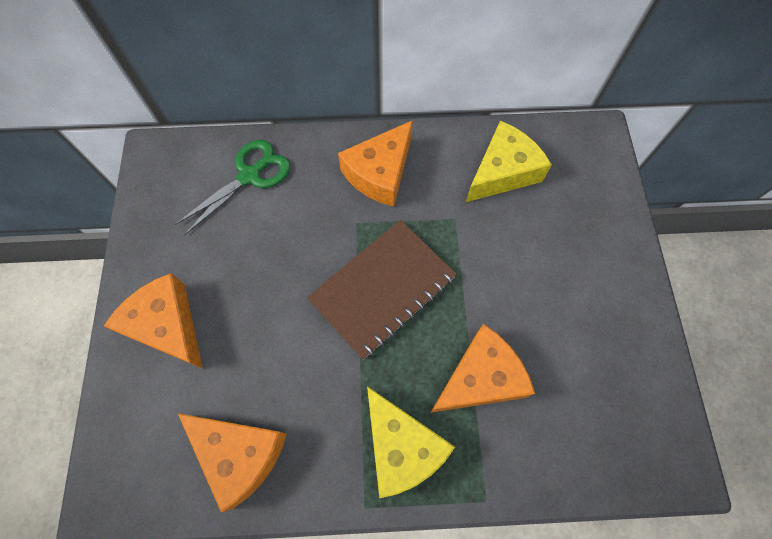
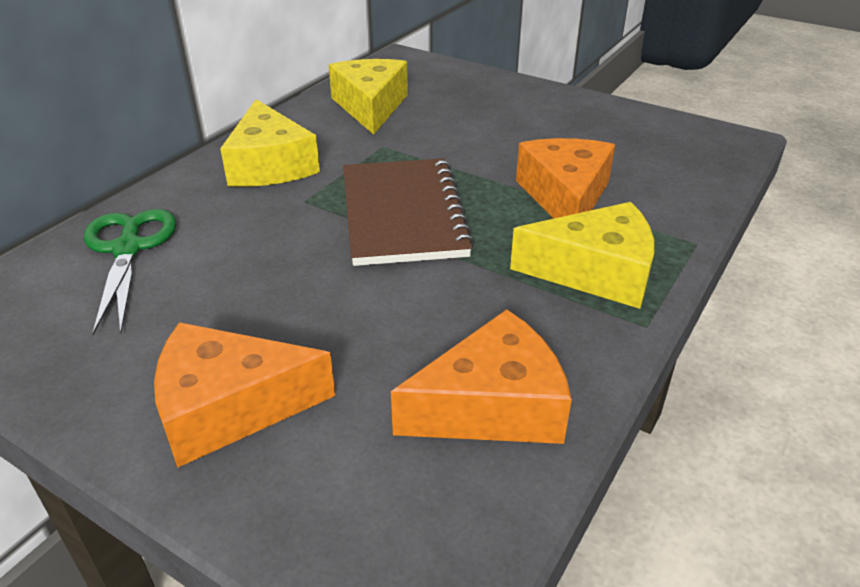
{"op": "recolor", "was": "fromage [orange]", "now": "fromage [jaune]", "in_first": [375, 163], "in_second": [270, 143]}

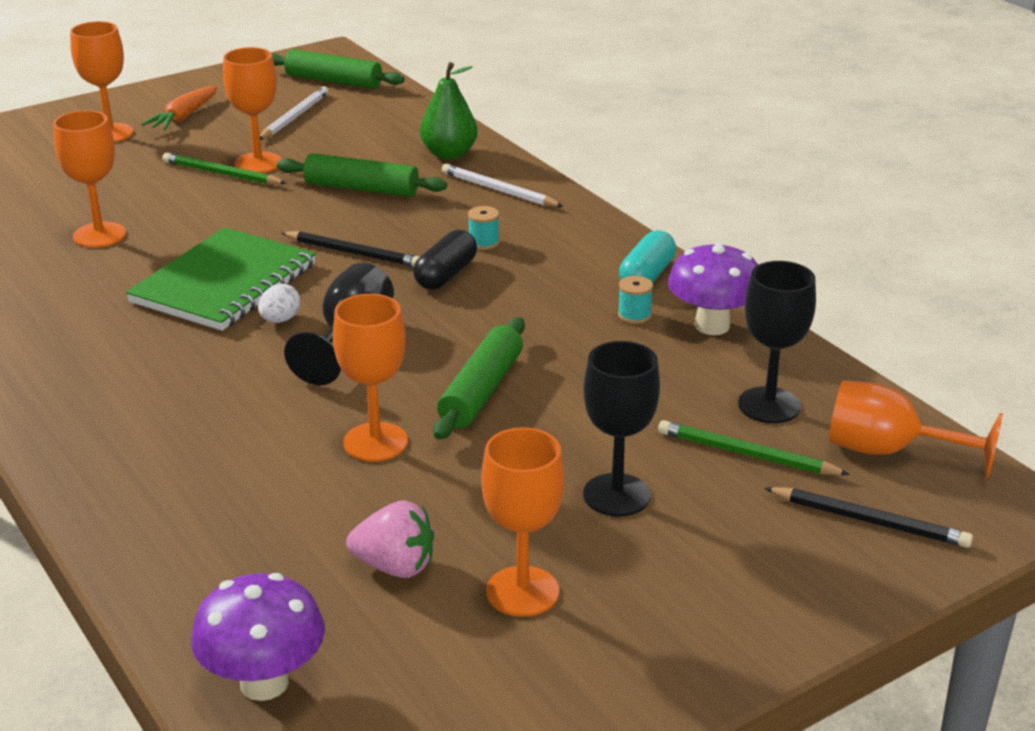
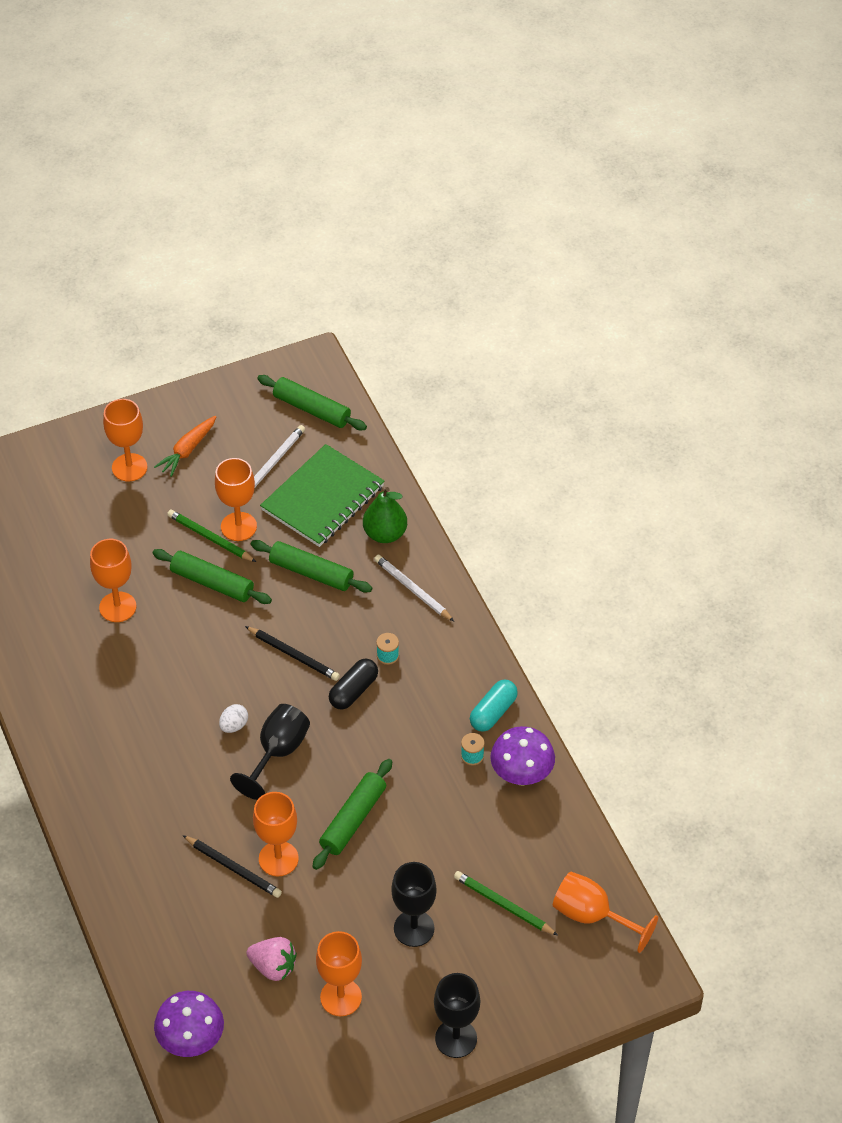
{"op": "insert", "now": "rouleau à pâtisserie [vert]", "in_second": [212, 576]}
{"op": "move", "was": "crayon [noir]", "in_first": [868, 517], "in_second": [232, 866]}
{"op": "move", "was": "carnet [vert]", "in_first": [221, 279], "in_second": [322, 495]}
{"op": "move", "was": "verre à pied [noir]", "in_first": [777, 342], "in_second": [457, 1015]}

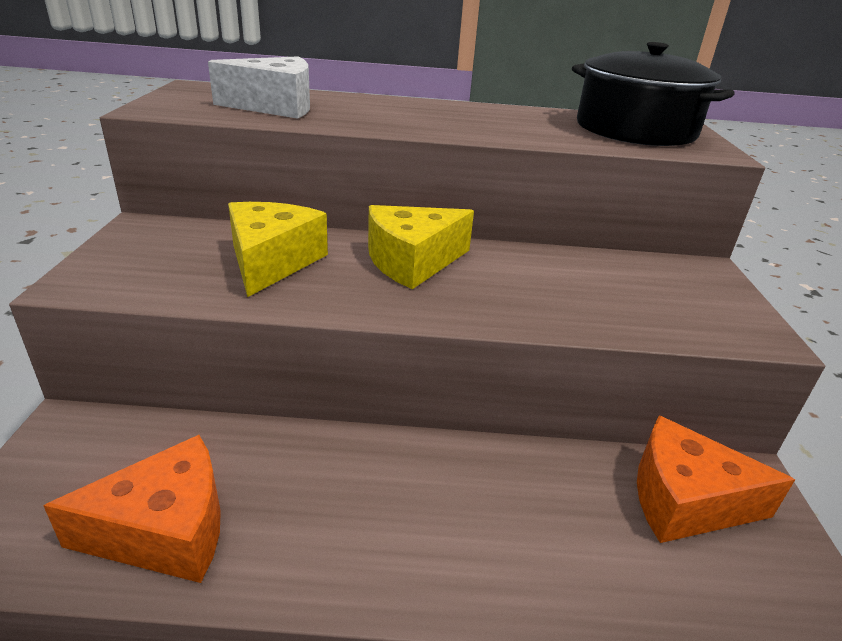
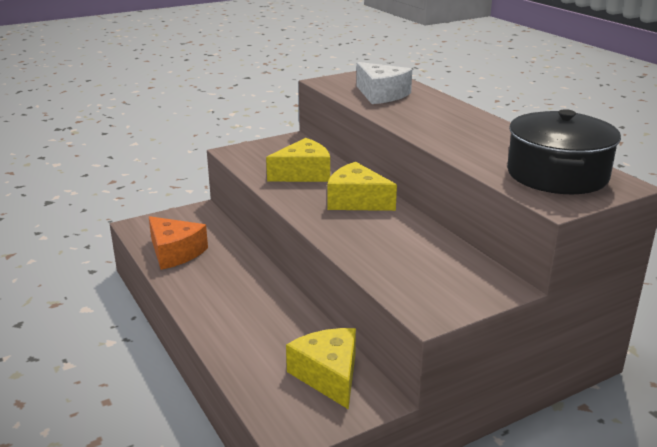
{"op": "recolor", "was": "fromage [orange]", "now": "fromage [jaune]", "in_first": [716, 479], "in_second": [321, 369]}

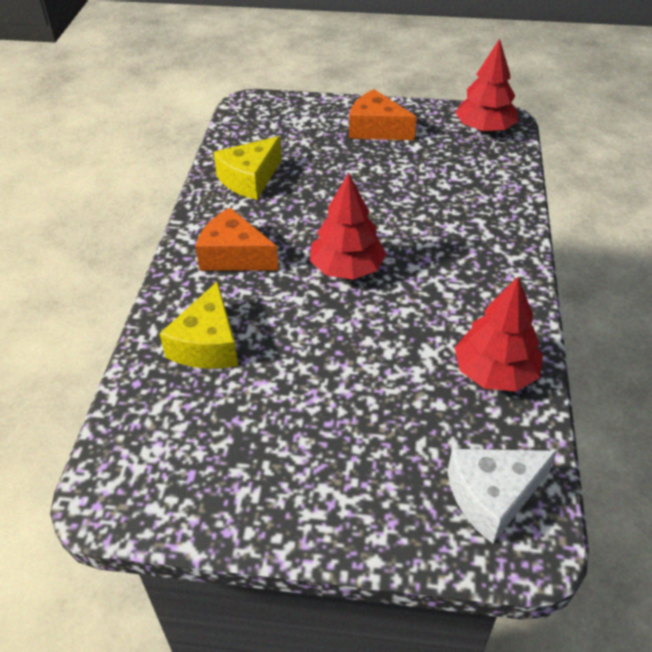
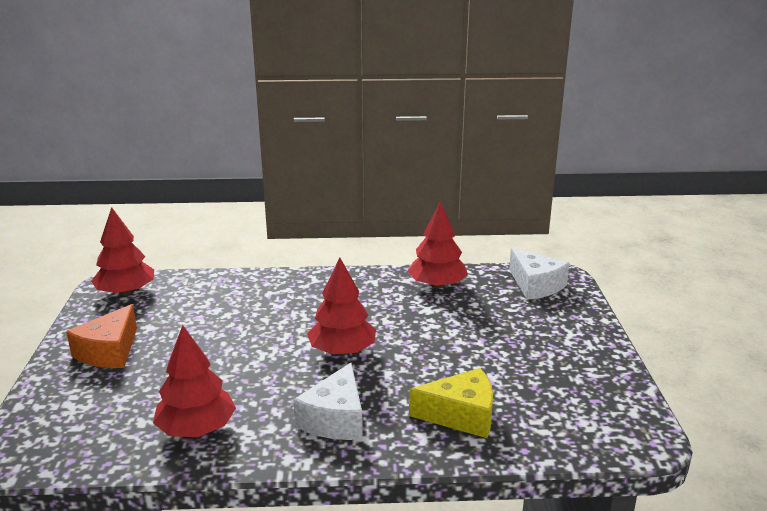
{"op": "replace", "was": "fromage [jaune]", "now": "arbre [rouge]", "in_first": [248, 168], "in_second": [194, 381]}
{"op": "recolor", "was": "fromage [orange]", "now": "fromage [blanc]", "in_first": [237, 239], "in_second": [328, 401]}

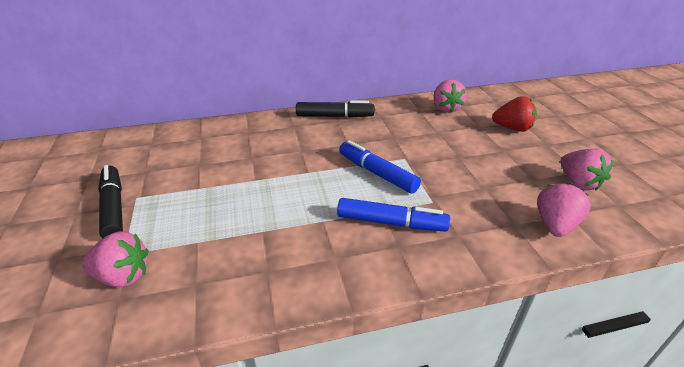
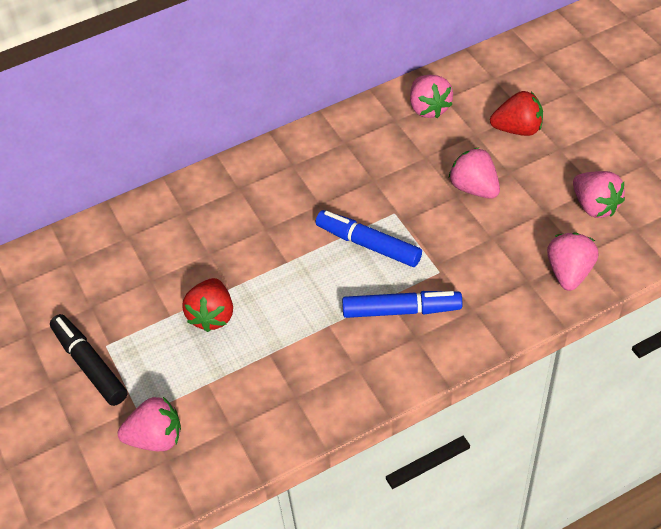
{"op": "insert", "now": "fraise [rouge]", "in_second": [207, 305]}
{"op": "insert", "now": "fraise [rose]", "in_second": [474, 173]}
{"op": "delete", "was": "feutre [noir]", "in_first": [335, 109]}

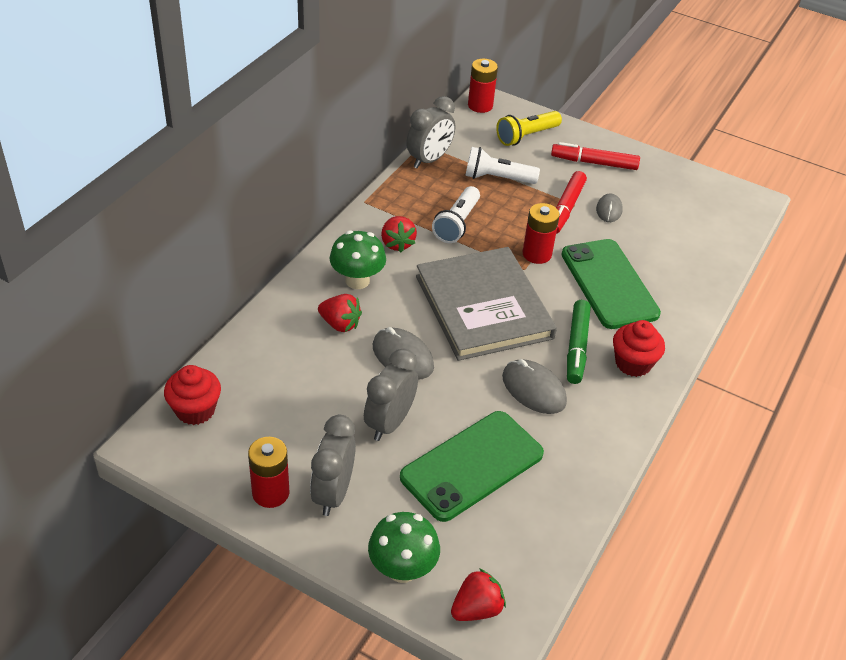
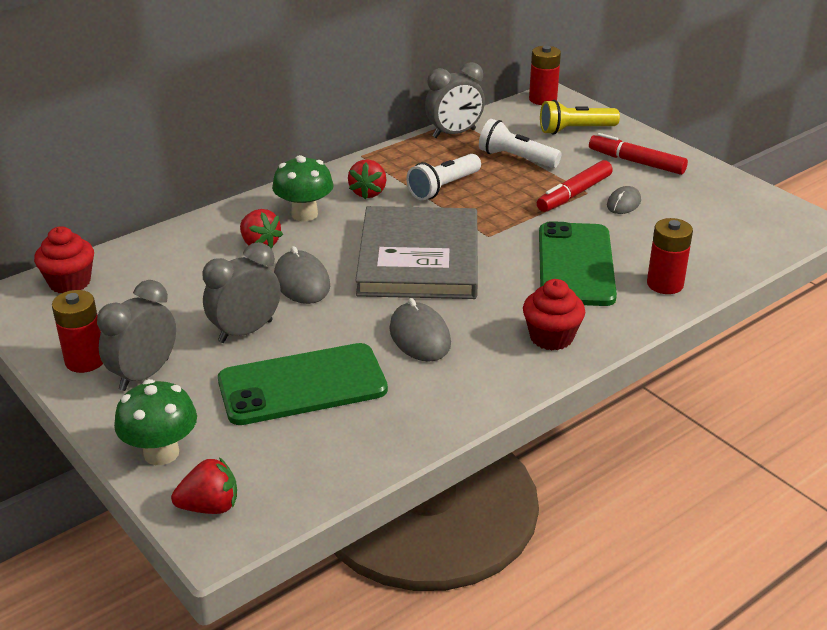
{"op": "move", "was": "pile [rouge]", "in_first": [541, 233], "in_second": [670, 256]}
{"op": "delete", "was": "feutre [vert]", "in_first": [579, 342]}

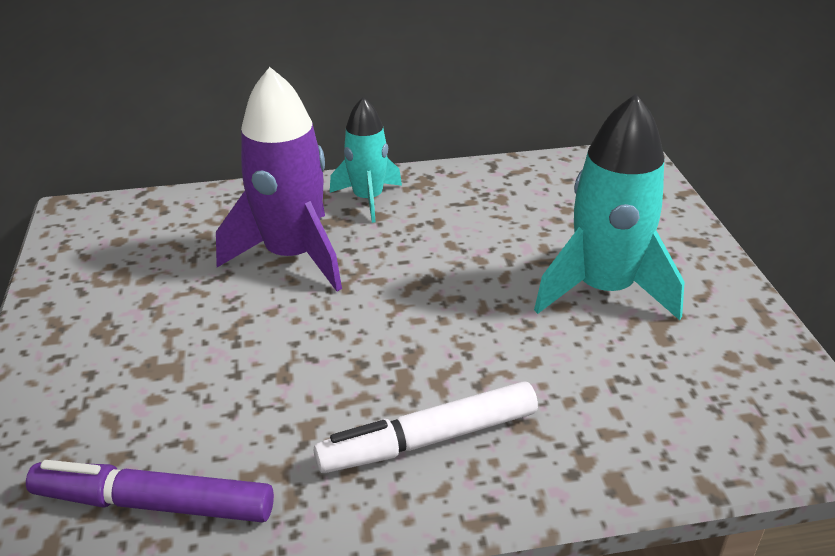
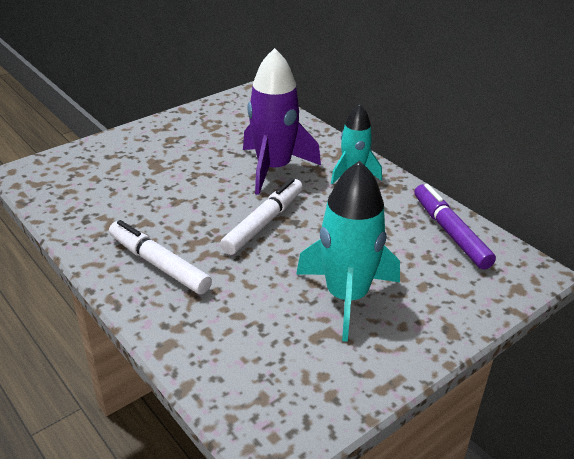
{"op": "insert", "now": "feutre [blanc]", "in_second": [261, 216]}
{"op": "move", "was": "feutre [violet]", "in_first": [150, 491], "in_second": [455, 227]}

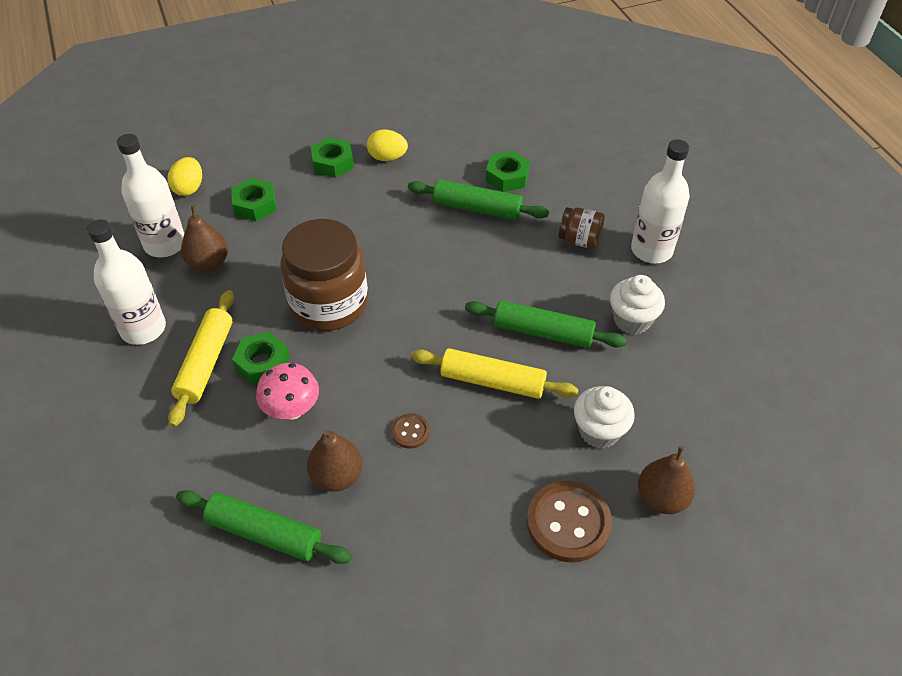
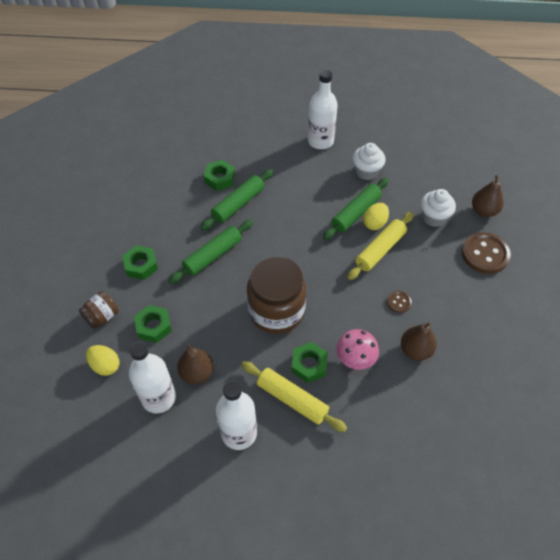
{"op": "move", "was": "bocal [marron]", "in_first": [582, 228], "in_second": [99, 310]}
{"op": "move", "was": "rouleau à pâtisserie [vert]", "in_first": [264, 527], "in_second": [210, 252]}
{"op": "move", "was": "œuf [jaune]", "in_first": [387, 145], "in_second": [376, 216]}

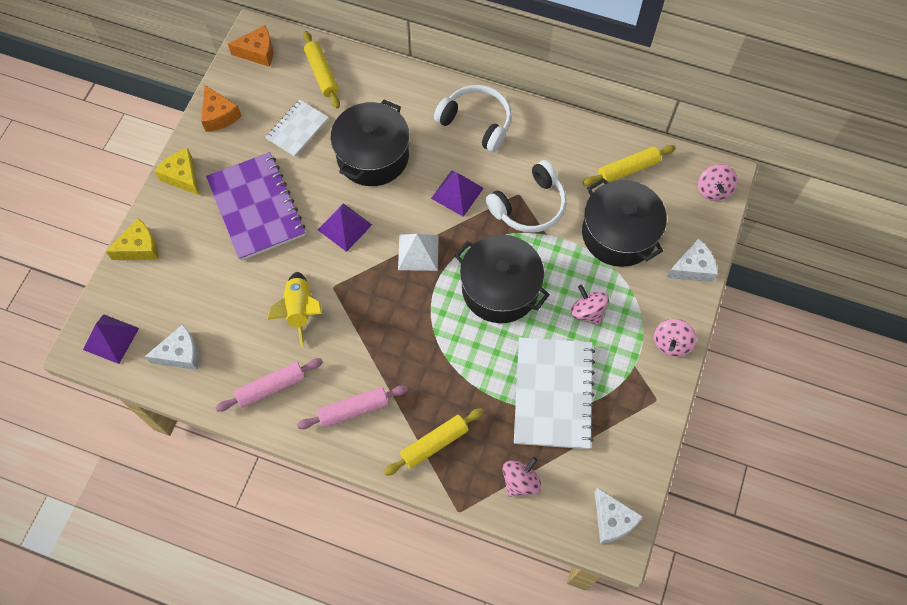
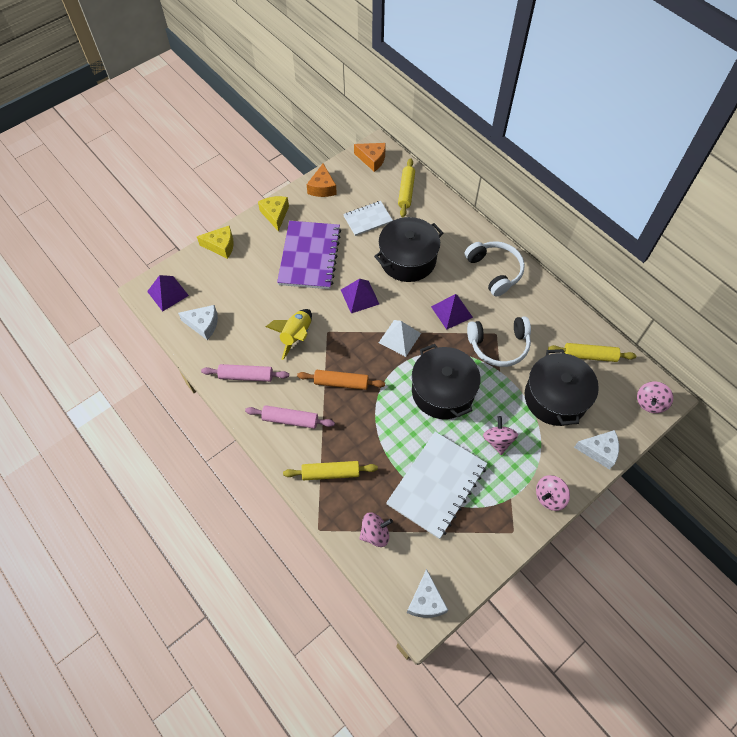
{"op": "insert", "now": "rouleau à pâtisserie [orange]", "in_second": [341, 380]}

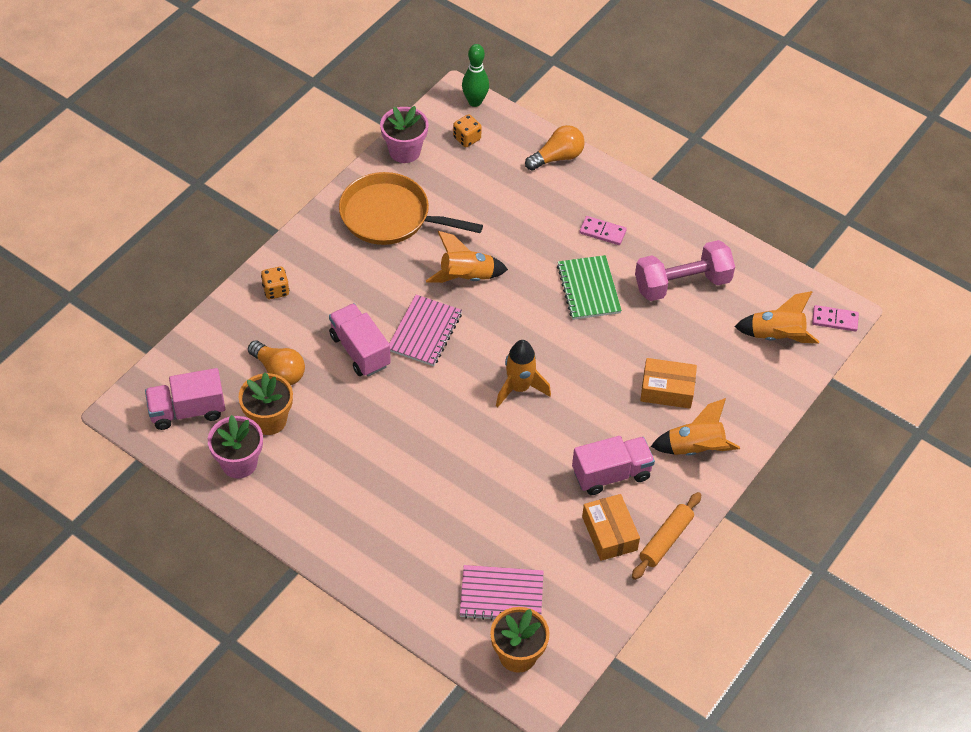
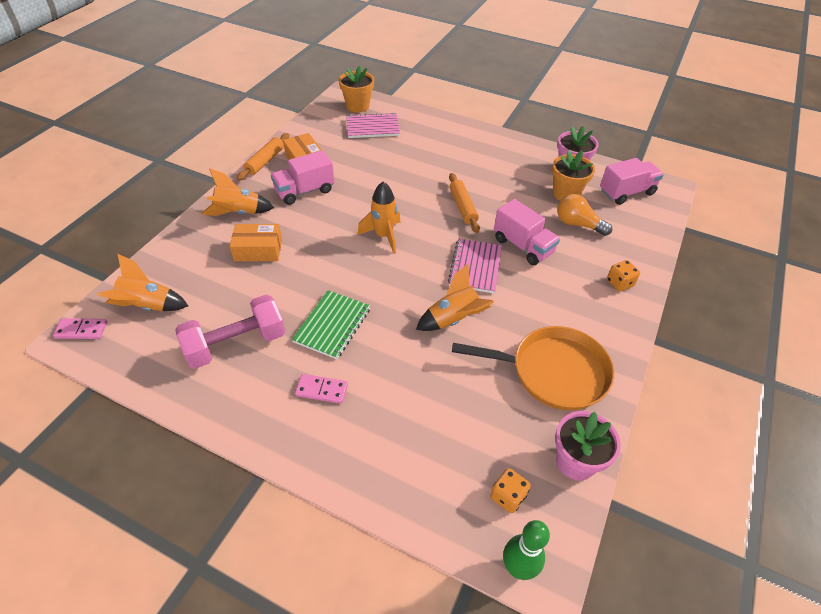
{"op": "rotate", "was": "carnet [vert]", "in_first": [589, 287], "in_second": [331, 324], "clockwise": 45}
{"op": "insert", "now": "rouleau à pâtisserie [orange]", "in_second": [464, 203]}
{"op": "delete", "was": "ampoule [orange]", "in_first": [555, 148]}

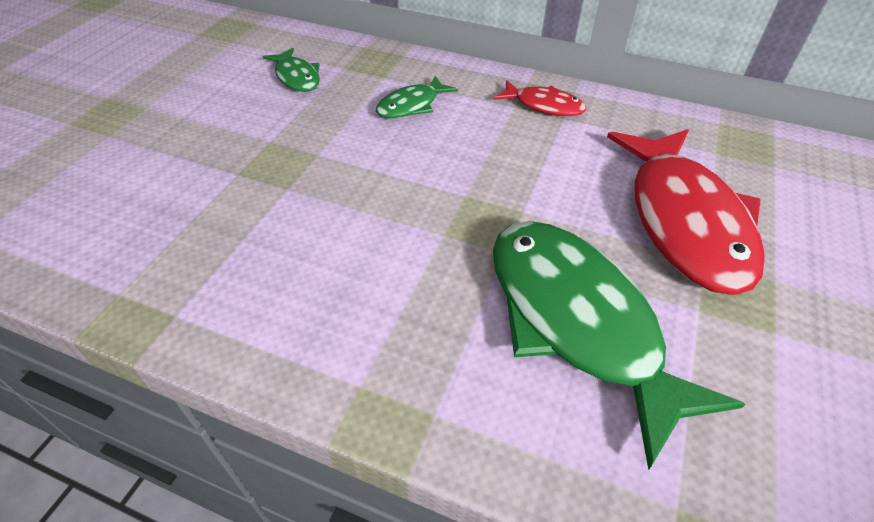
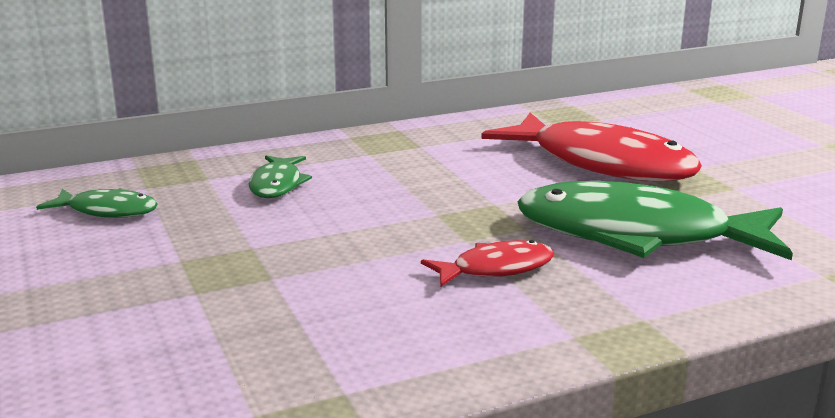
{"op": "move", "was": "poisson [rouge]", "in_first": [540, 98], "in_second": [487, 263]}

